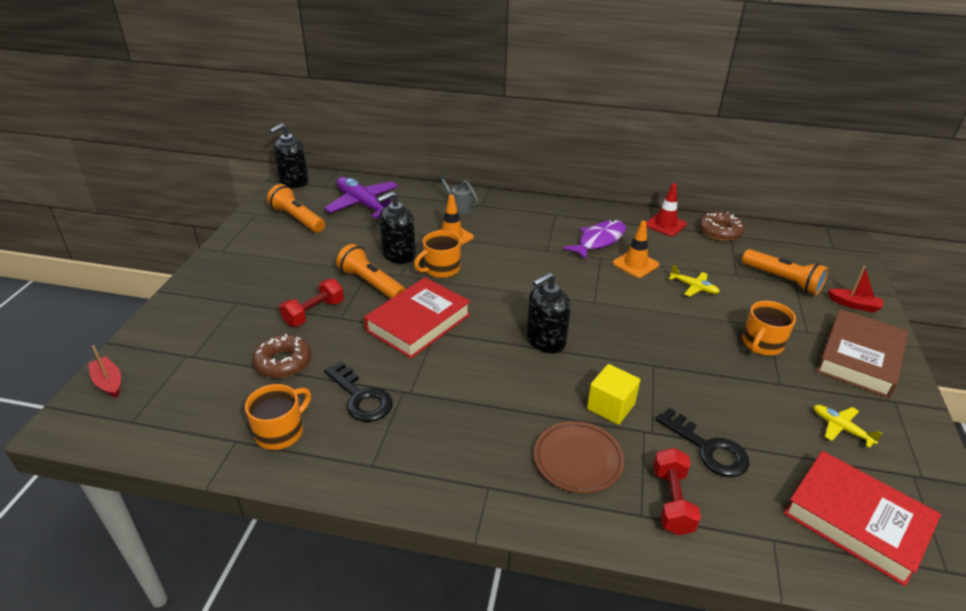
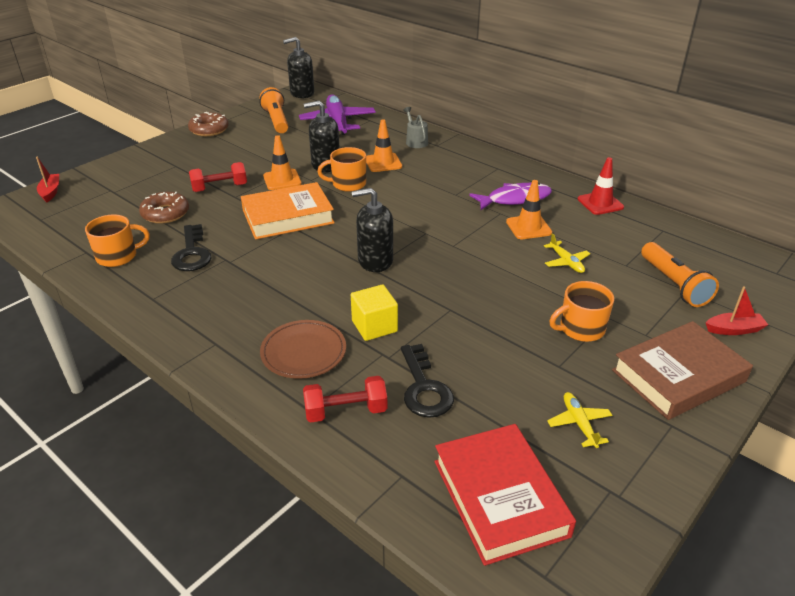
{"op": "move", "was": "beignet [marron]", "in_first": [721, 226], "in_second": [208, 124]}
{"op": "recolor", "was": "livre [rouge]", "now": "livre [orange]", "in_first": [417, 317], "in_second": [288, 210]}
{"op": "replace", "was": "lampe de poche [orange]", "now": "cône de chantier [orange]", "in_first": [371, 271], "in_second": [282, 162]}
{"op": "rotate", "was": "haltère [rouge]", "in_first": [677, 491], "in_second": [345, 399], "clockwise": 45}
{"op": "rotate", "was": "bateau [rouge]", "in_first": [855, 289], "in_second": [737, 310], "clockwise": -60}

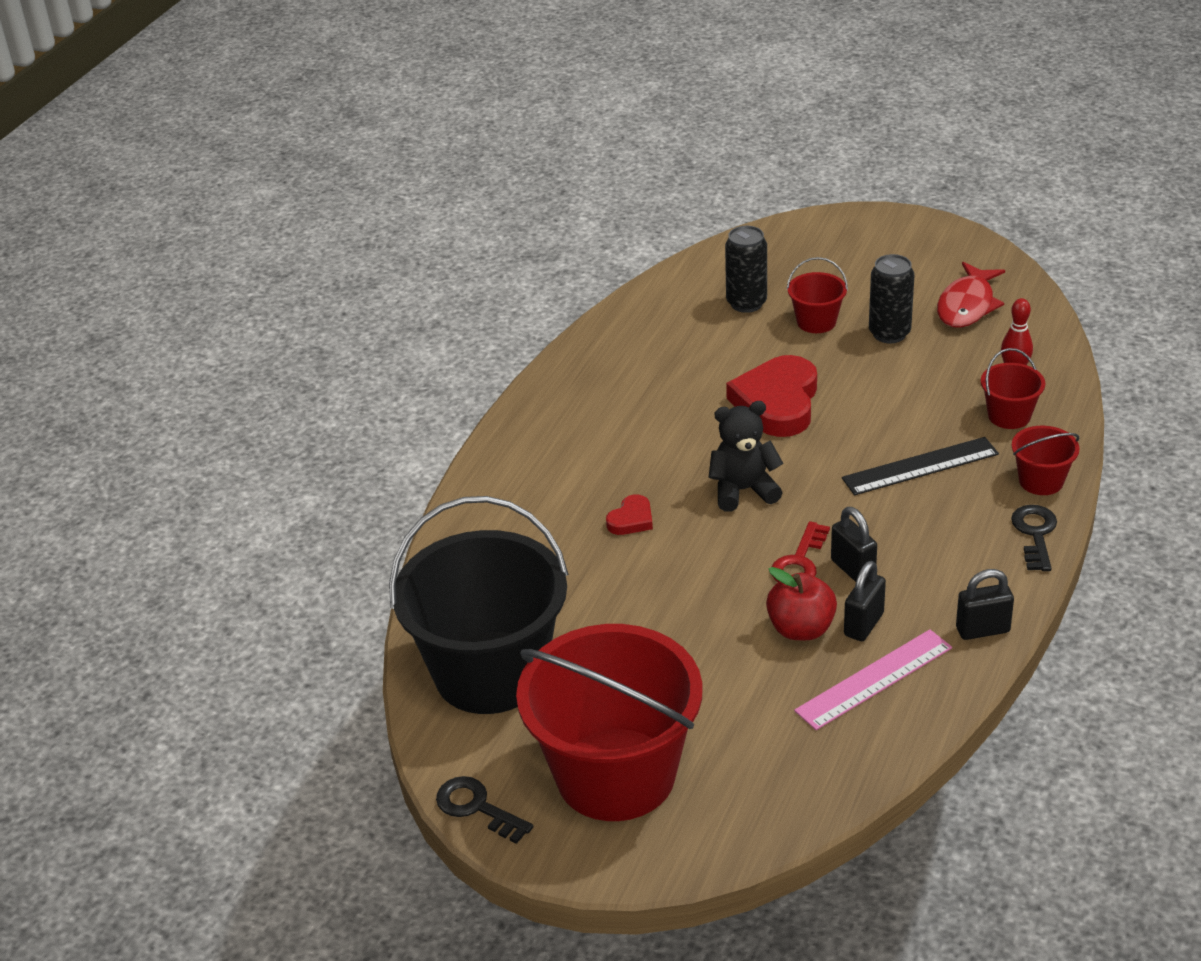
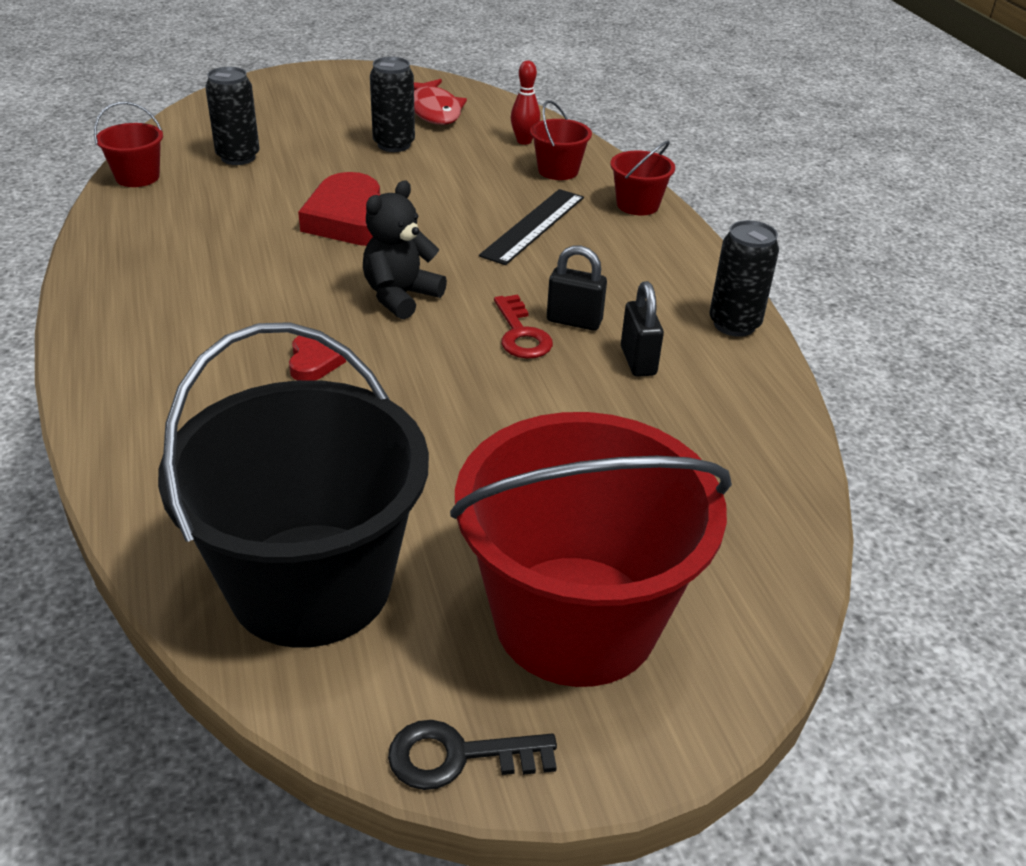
{"op": "move", "was": "seau [rouge]", "in_first": [817, 295], "in_second": [128, 144]}
{"op": "replace", "was": "cadenas [noir]", "now": "canette [noir]", "in_first": [985, 604], "in_second": [744, 278]}
{"op": "delete", "was": "pomme [rouge]", "in_first": [801, 603]}
{"op": "delete", "was": "règle [rose]", "in_first": [873, 679]}
{"op": "delete", "was": "clé [noir]", "in_first": [1034, 538]}

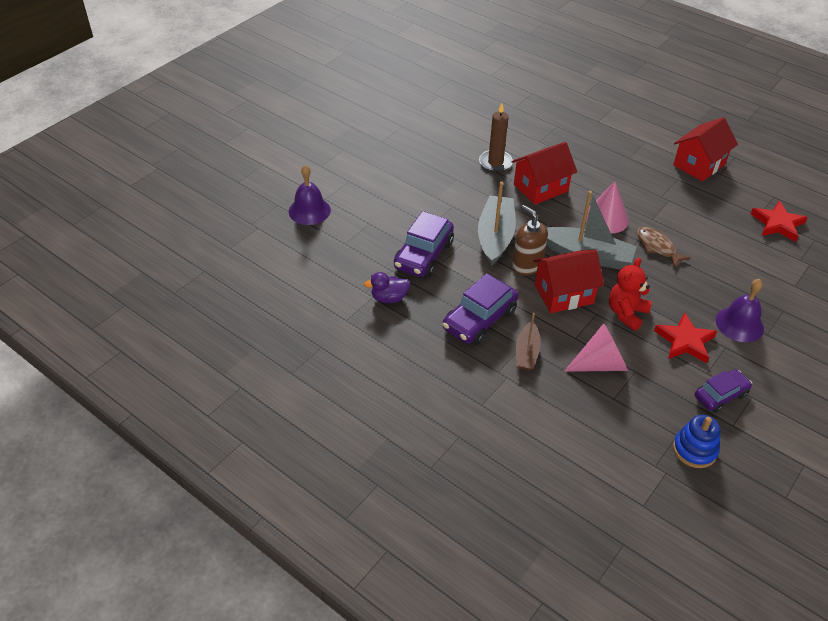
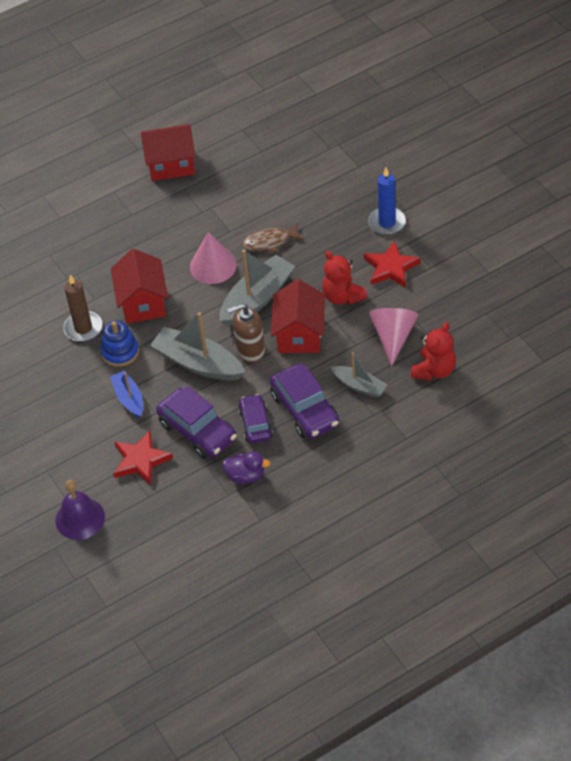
{"op": "move", "was": "jouet à empiler [bleu]", "in_first": [697, 441], "in_second": [119, 344]}
{"op": "insert", "now": "bateau [bleu]", "in_second": [126, 394]}
{"op": "move", "was": "étoile [rouge]", "in_first": [779, 221], "in_second": [143, 458]}
{"op": "rotate", "was": "maison [rouge]", "in_first": [705, 149], "in_second": [168, 152], "clockwise": -75}
{"op": "rotate", "was": "canard [violet]", "in_first": [387, 287], "in_second": [246, 467], "clockwise": -90}
{"op": "move", "was": "voiture [violet]", "in_first": [723, 391], "in_second": [255, 419]}
{"op": "recolor", "was": "bateau [marron]", "now": "bateau [gris]", "in_first": [528, 342], "in_second": [359, 375]}
{"op": "replace", "was": "cloche [violet]", "now": "bougie [bleu]", "in_first": [740, 310], "in_second": [387, 201]}
{"op": "insert", "now": "ours en peluche [rouge]", "in_second": [433, 351]}

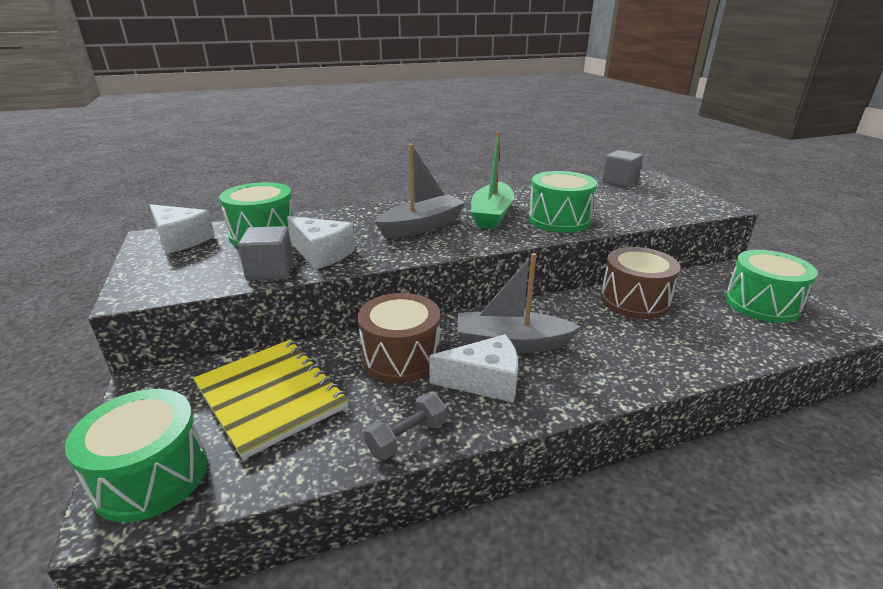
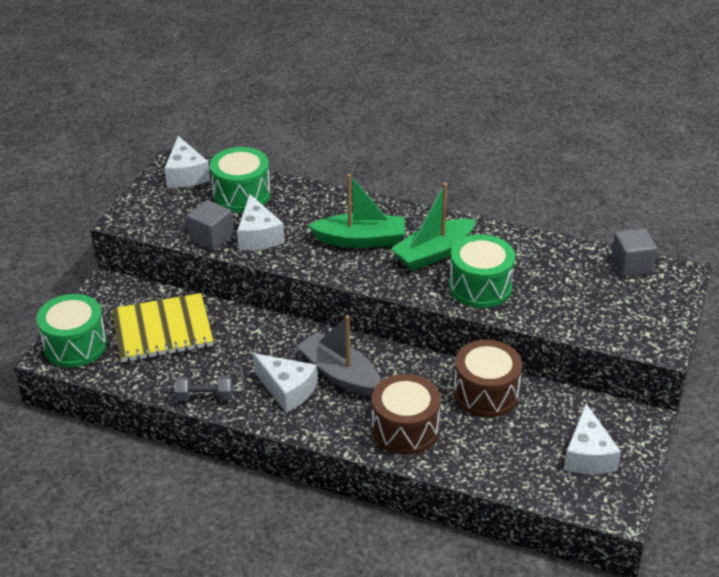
{"op": "rotate", "was": "carnet [jaune]", "in_first": [271, 400], "in_second": [163, 327], "clockwise": 75}
{"op": "recolor", "was": "bateau [gris]", "now": "bateau [vert]", "in_first": [420, 191], "in_second": [356, 211]}
{"op": "move", "was": "tambour [marron]", "in_first": [399, 338], "in_second": [406, 414]}
{"op": "replace", "was": "tambour [vert]", "now": "fromage [blanc]", "in_first": [771, 286], "in_second": [592, 439]}

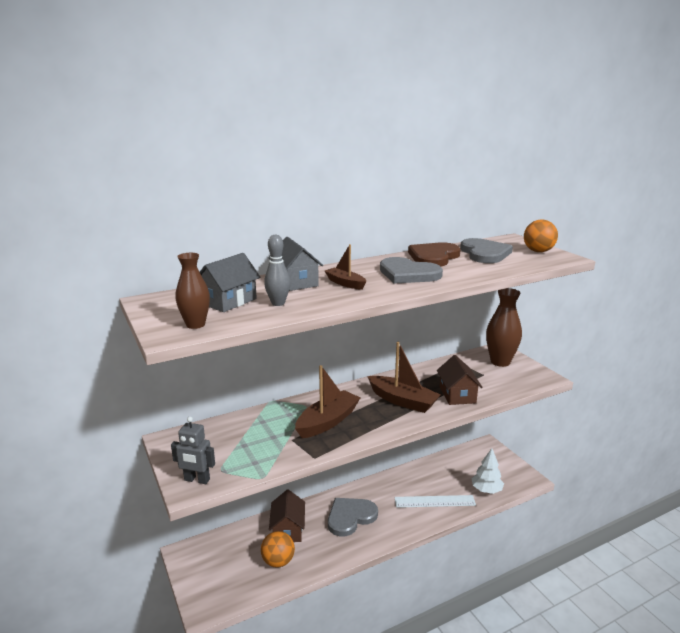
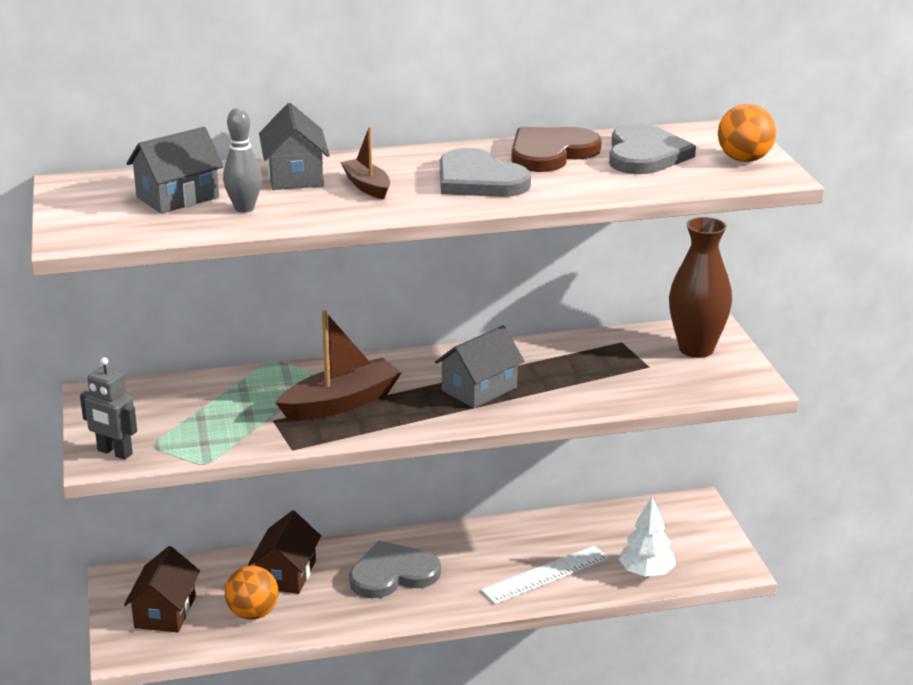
{"op": "move", "was": "maison [marron]", "in_first": [460, 380], "in_second": [162, 589]}
{"op": "replace", "was": "bateau [marron]", "now": "maison [gris]", "in_first": [403, 377], "in_second": [480, 366]}
{"op": "rotate", "was": "règle [blanc]", "in_first": [435, 501], "in_second": [545, 575], "clockwise": -45}
{"op": "delete", "was": "vase [marron]", "in_first": [192, 291]}

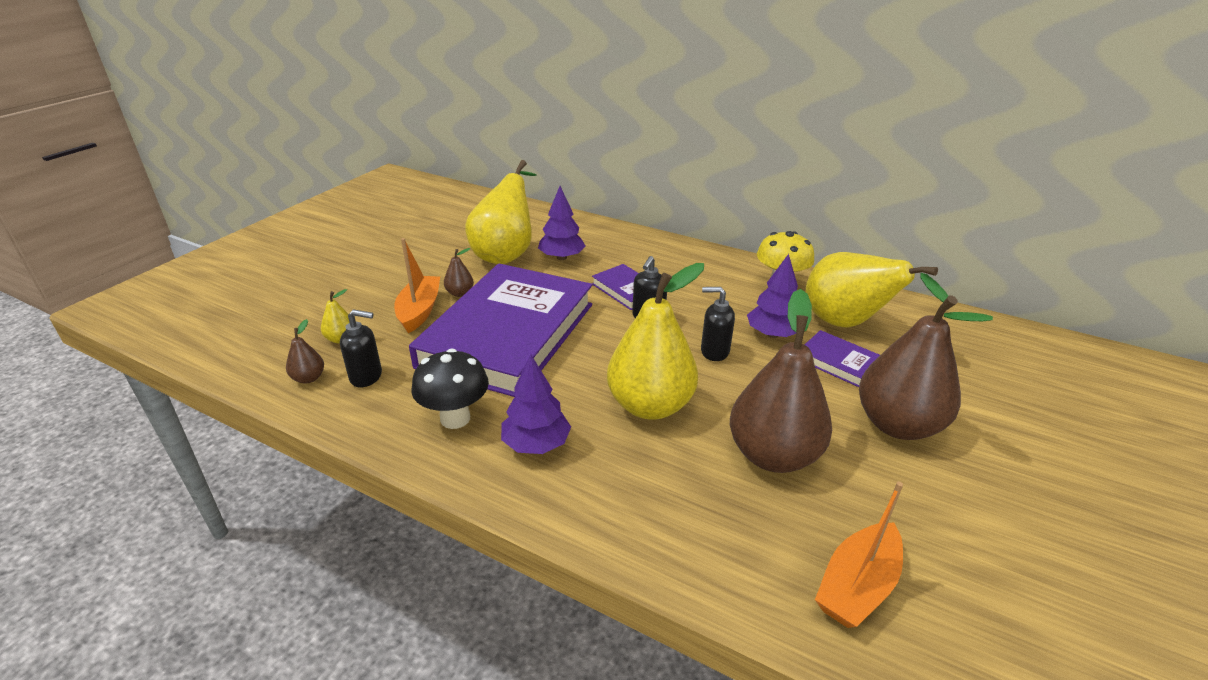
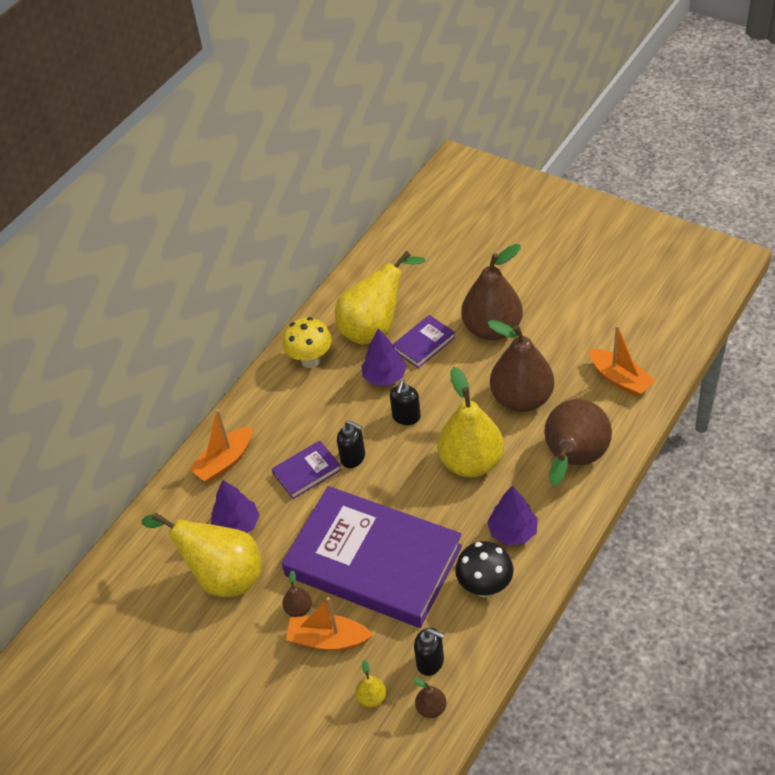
{"op": "insert", "now": "bateau [orange]", "in_second": [220, 446]}
{"op": "rotate", "was": "distributeur de savon [noir]", "in_first": [361, 348], "in_second": [429, 652], "clockwise": 105}
{"op": "insert", "now": "poire [marron]", "in_second": [578, 442]}

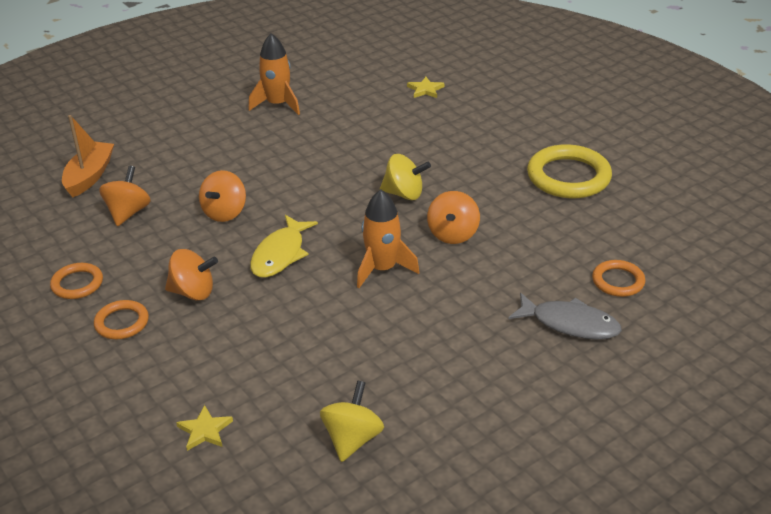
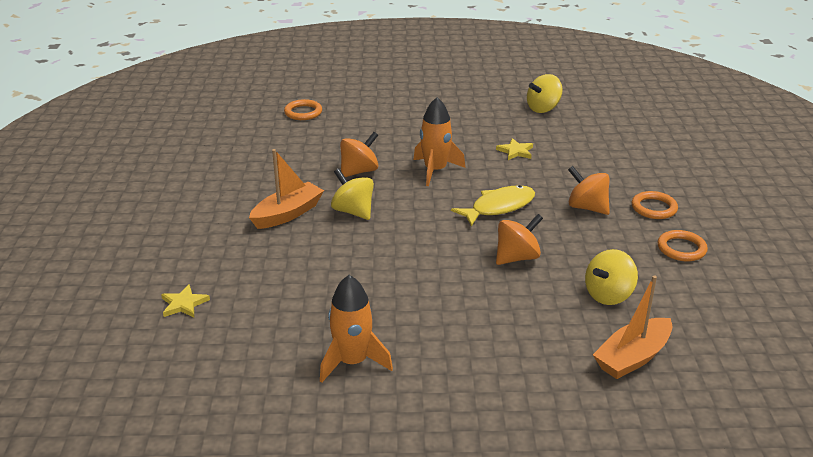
{"op": "insert", "now": "bateau [orange]", "in_second": [286, 189]}
{"op": "move", "was": "étoile [jaune]", "in_first": [204, 428], "in_second": [514, 149]}
{"op": "recolor", "was": "toupie [orange]", "now": "toupie [jaune]", "in_first": [125, 196], "in_second": [611, 277]}
{"op": "delete", "was": "poisson [gris]", "in_first": [565, 316]}
{"op": "delete", "was": "anneau [jaune]", "in_first": [569, 171]}

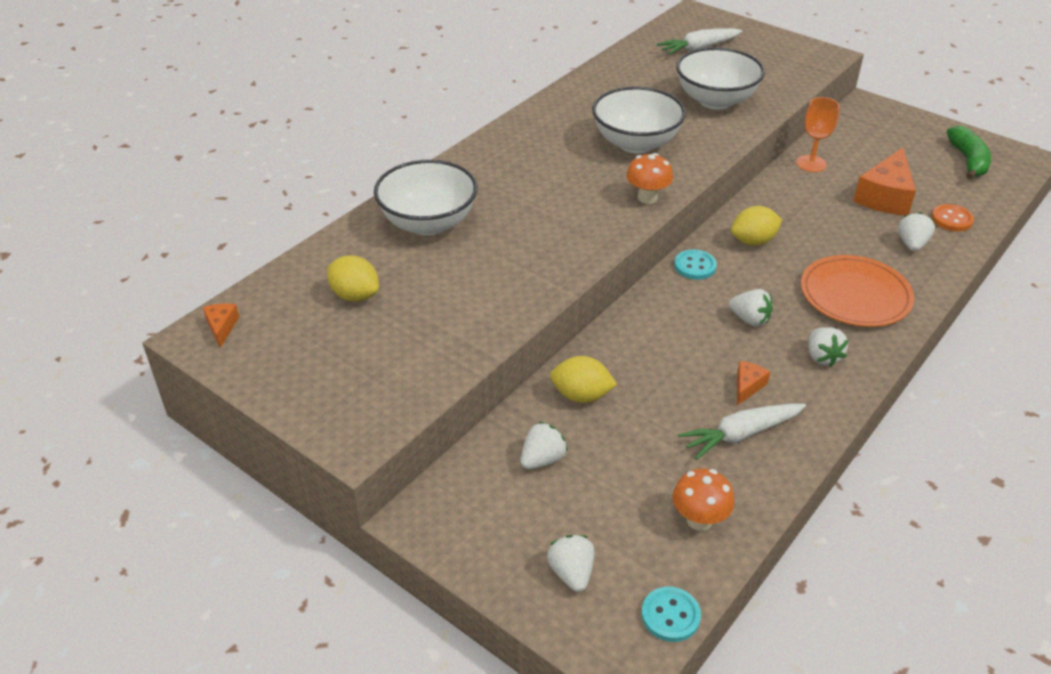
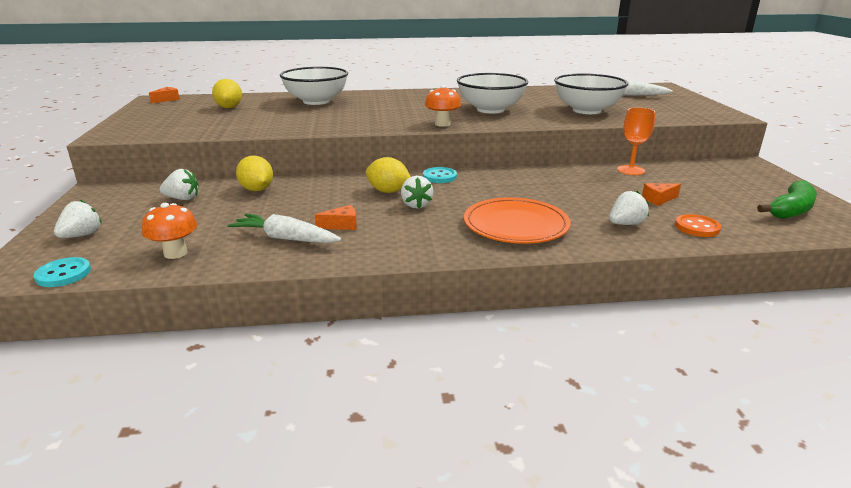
{"op": "move", "was": "citron [jaune]", "in_first": [756, 226], "in_second": [388, 175]}
{"op": "resize", "was": "fromage [orange]", "in_first": [884, 181], "in_second": [661, 194], "ratio": 0.48}
{"op": "delete", "was": "fraise [blanc]", "in_first": [828, 347]}

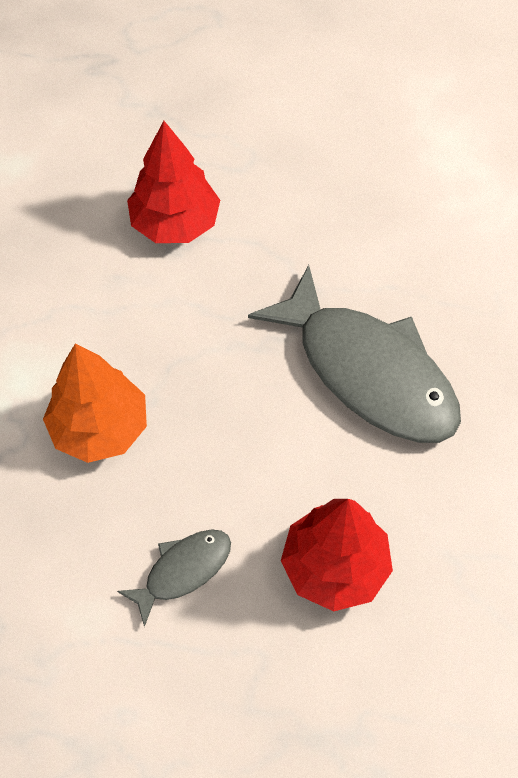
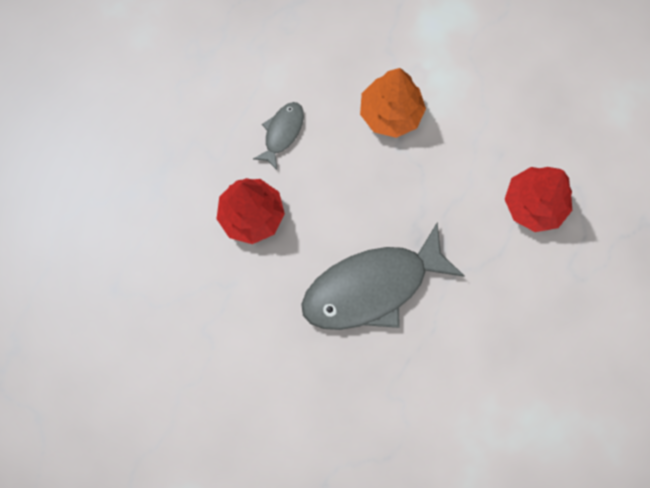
{"op": "rotate", "was": "poisson [gris]", "in_first": [174, 578], "in_second": [278, 136], "clockwise": -135}

